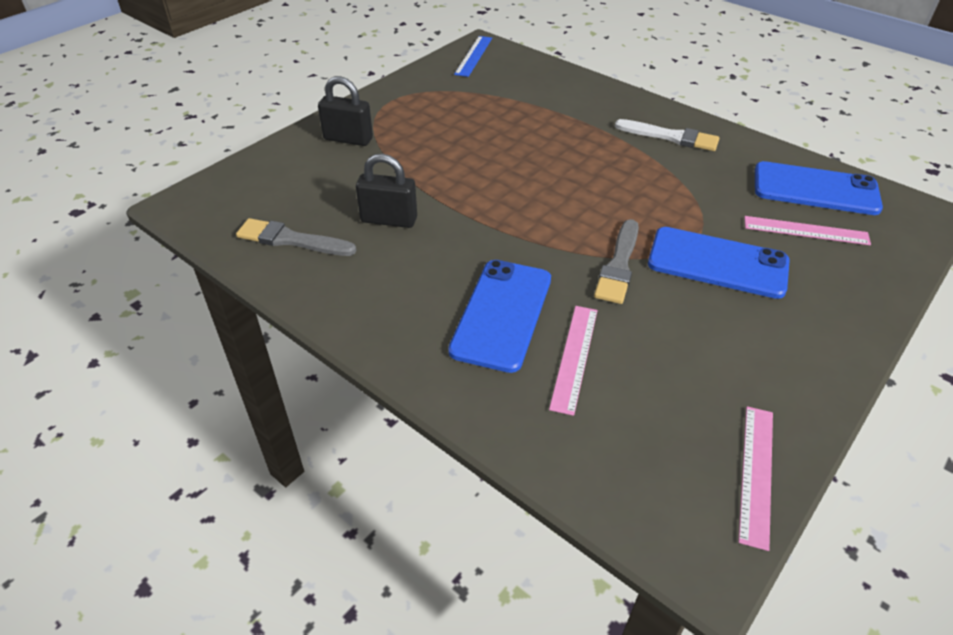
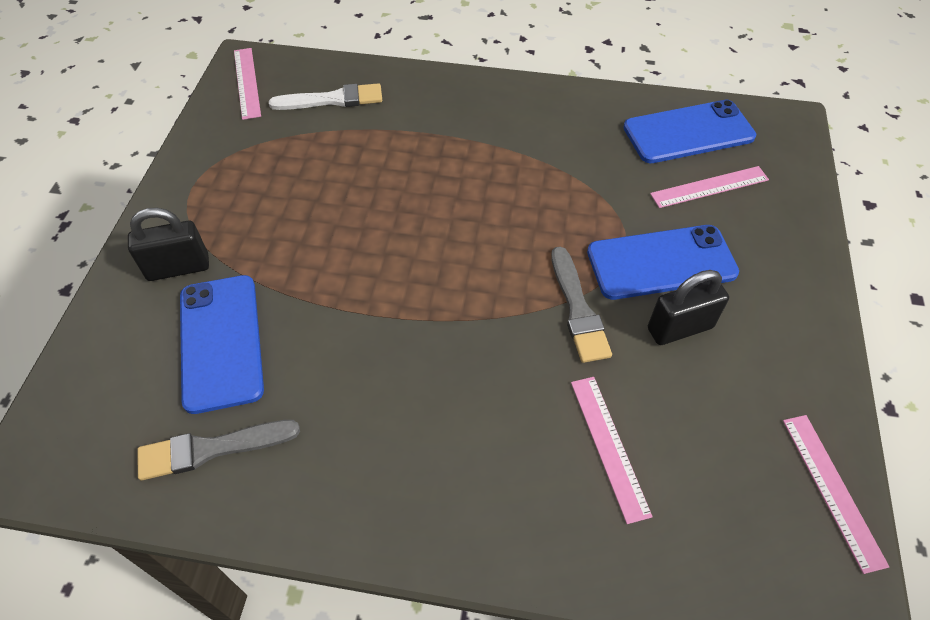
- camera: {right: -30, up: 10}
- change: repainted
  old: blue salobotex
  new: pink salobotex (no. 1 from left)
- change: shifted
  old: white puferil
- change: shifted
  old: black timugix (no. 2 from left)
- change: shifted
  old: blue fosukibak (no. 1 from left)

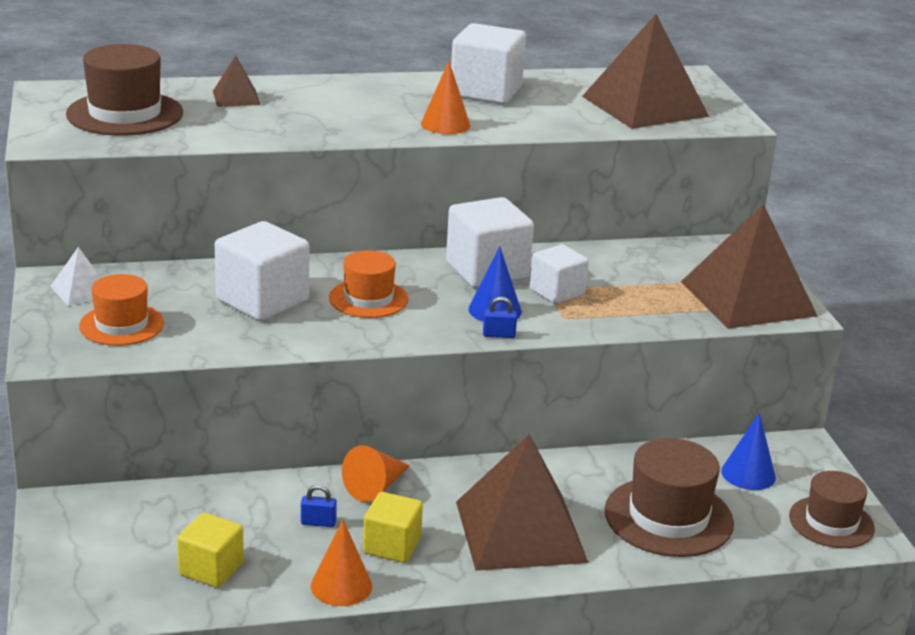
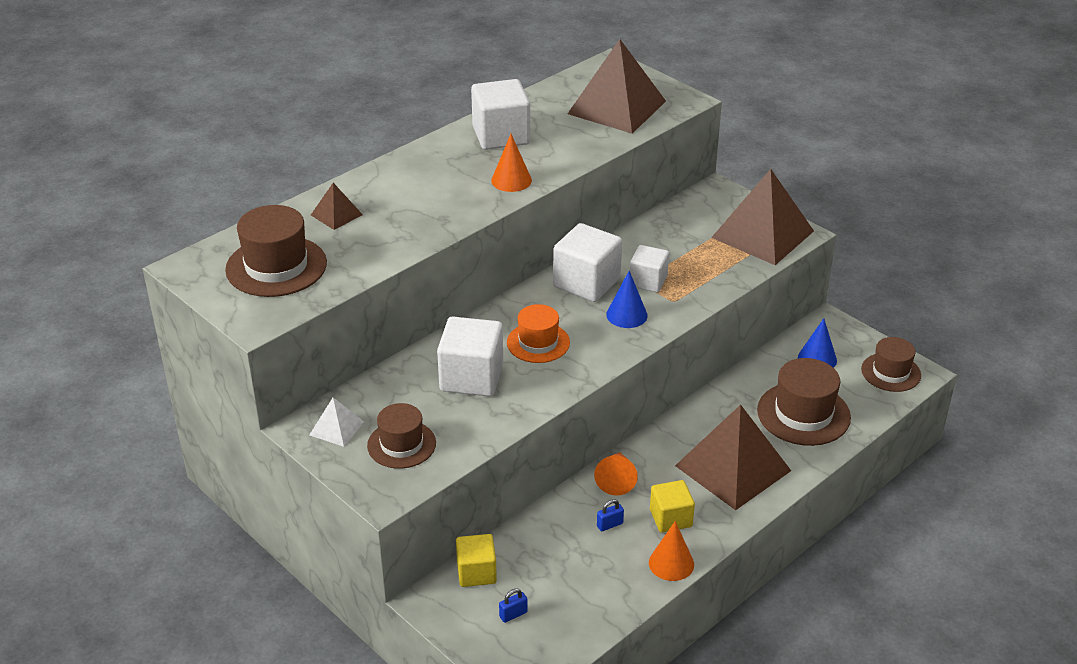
- camera: {right: -30, up: 10}
- change: repainted
  old: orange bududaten (no. 1 from left)
  new: brown bududaten (no. 2 from left)
- change: shifted
  old: blue timugix (no. 2 from left in the first image)
  new: blue timugix (no. 1 from left)
- change: shifted
  old: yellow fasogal (no. 1 from left)

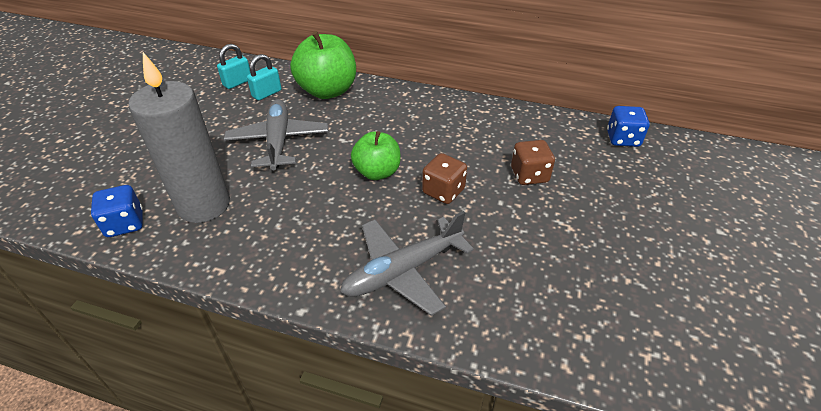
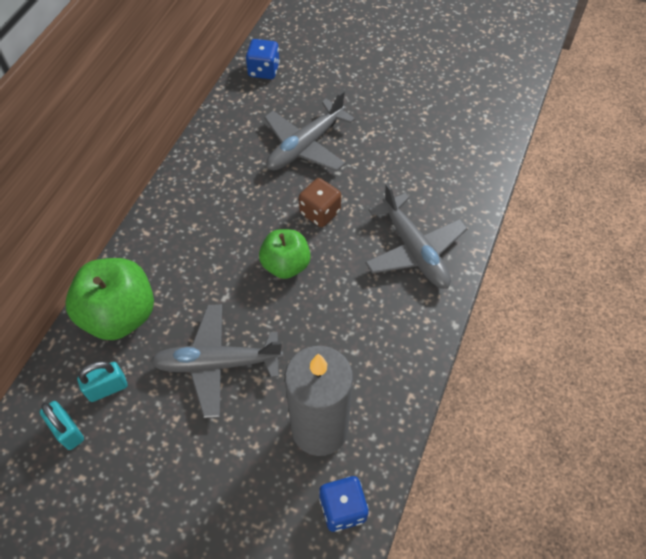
- camera: {right: -85, up: 15}
- change: rotated
  old: turquoise timugix (no. 2 from left)
  degrees: -75
- change: swapped
  old: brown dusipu (no. 2 from left)
  new: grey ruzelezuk (no. 2 from left)

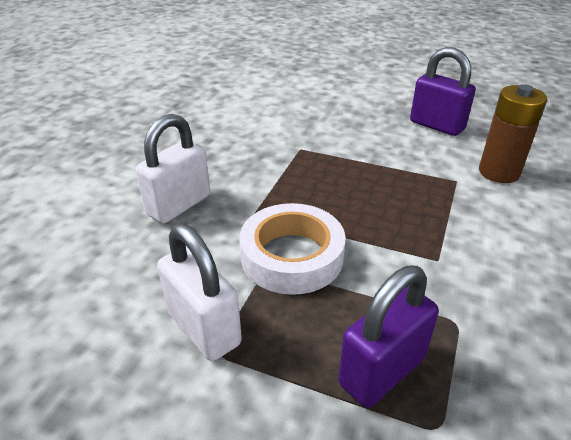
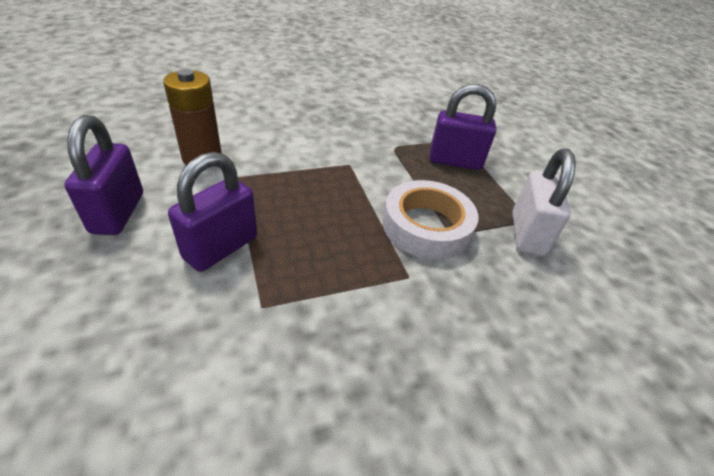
- camera: {right: -135, up: 5}
- change: gone
  old: white timugix (no. 1 from left)
- change: new
  new: purple timugix (no. 2 from left)

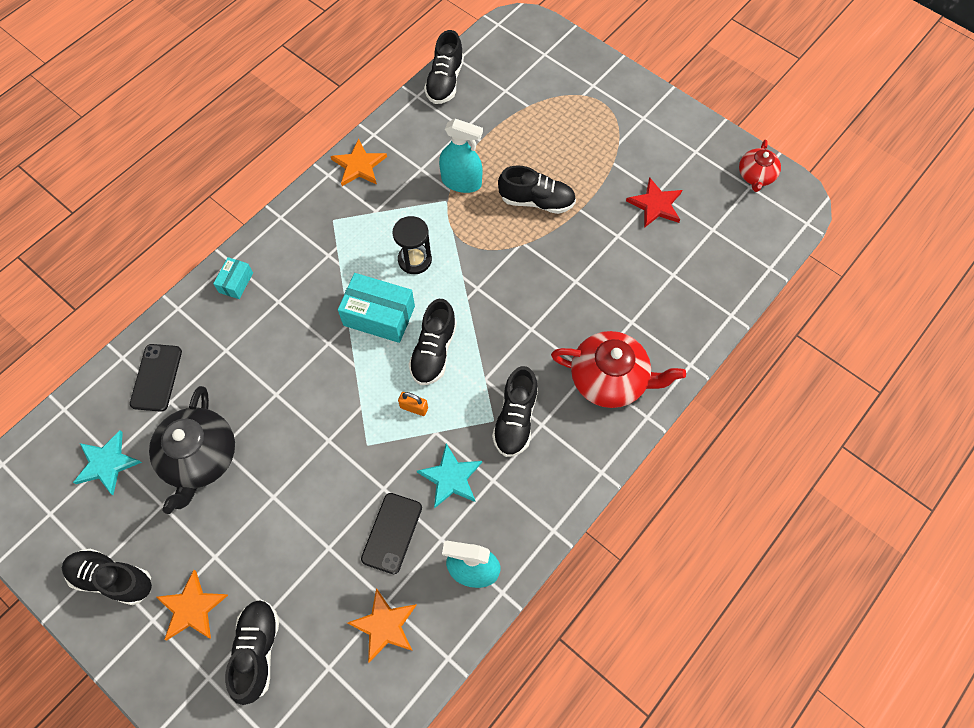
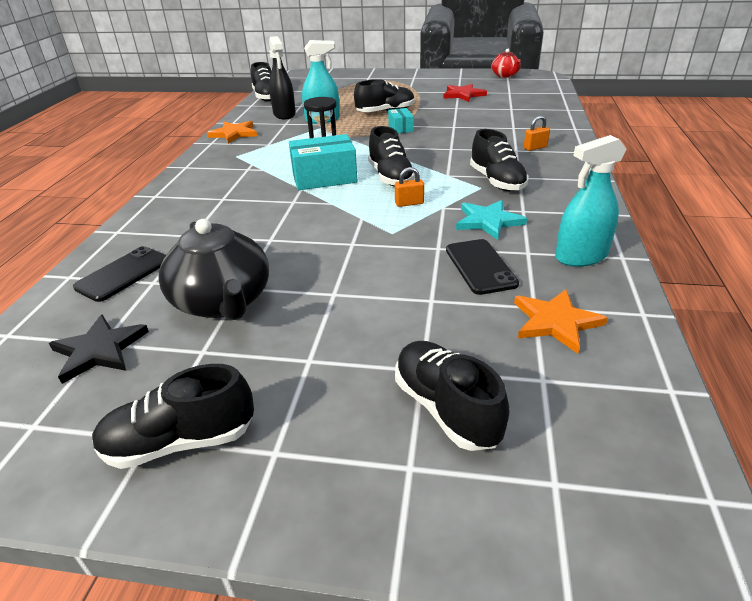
- camera: {right: -30, up: -30}
- change: shifted
  old: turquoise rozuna (no. 1 from left in the first image)
  new: turquoise rozuna (no. 2 from left)
- change: swapped
  old: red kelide (no. 1 from left)
  new: orange timugix (no. 2 from left)
- change: rotated
  old: black fosukibak (no. 1 from left)
  degrees: 60
- change: repainted
  old: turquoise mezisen (no. 1 from left)
  new: black mezisen
- change: gone
  old: orange mezisen (no. 1 from left)
- change: new
  new: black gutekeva

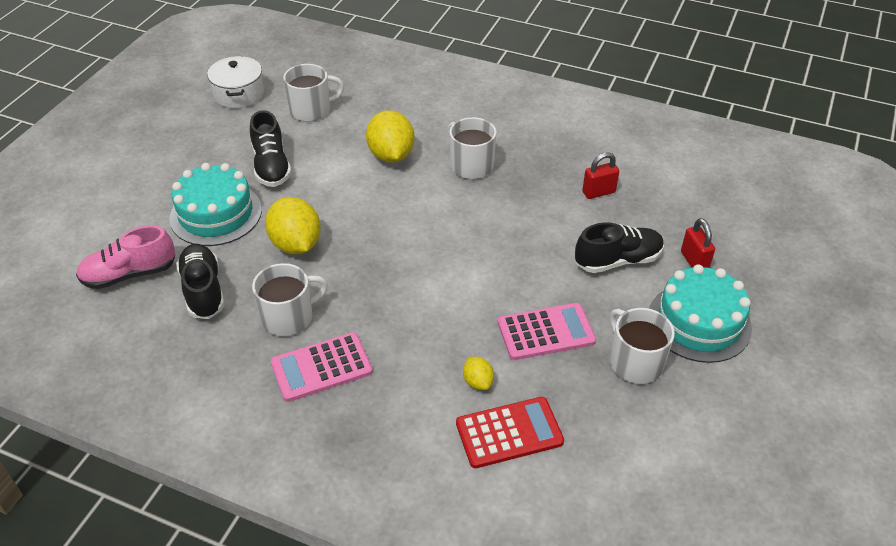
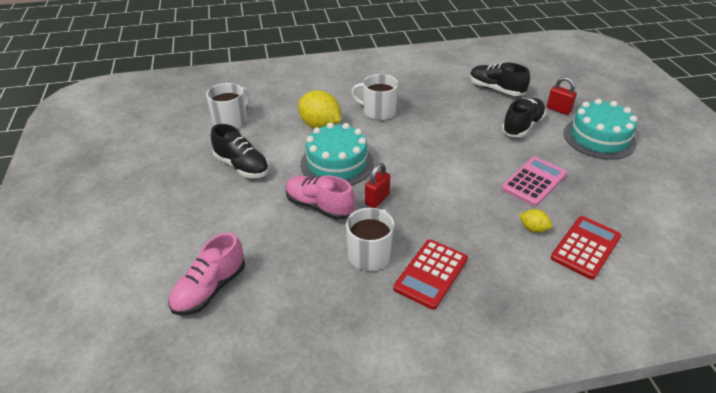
- camera: {right: -35, up: -5}
- change: gone
  old: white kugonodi
- change: shifted
  old: red timugix (no. 1 from left)
- change: shifted
  old: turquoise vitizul (no. 1 from left)
- change: swapped
  old: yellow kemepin (no. 1 from left)
  new: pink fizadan (no. 2 from left)
- change: shifted
  old: black fizadan (no. 1 from left in the first image)
  new: black fizadan (no. 2 from left)
- change: gone
  old: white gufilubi (no. 4 from left)
- change: repainted
  old: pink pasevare (no. 1 from left)
  new: red pasevare (no. 1 from left)

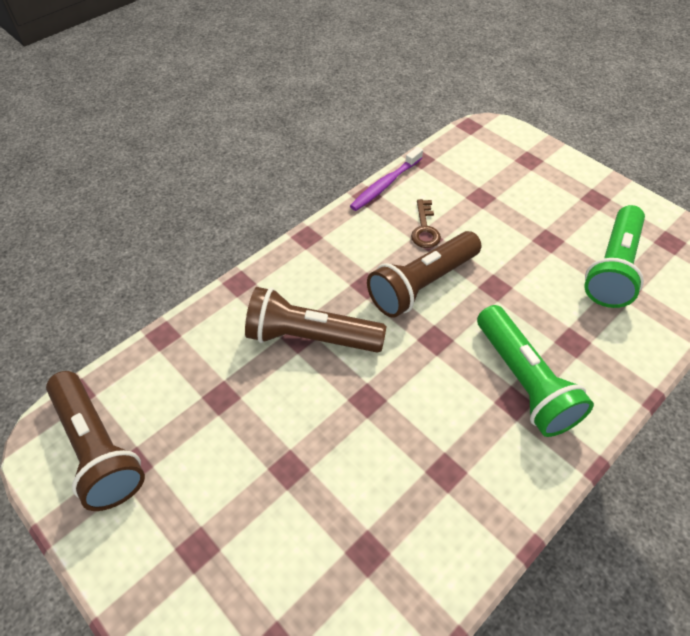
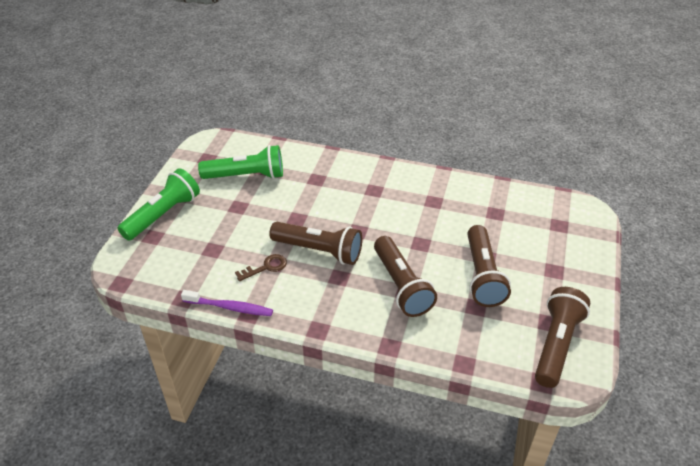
- camera: {right: -120, up: -10}
- change: shifted
  old: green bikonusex (no. 1 from left)
- change: new
  new: brown bikonusex (no. 3 from left)

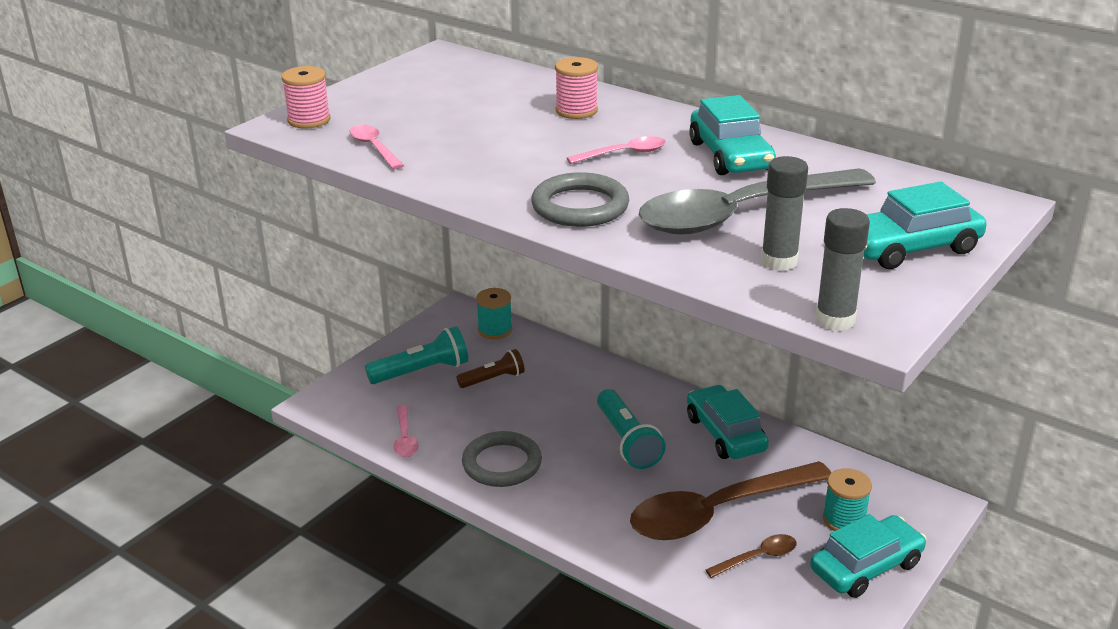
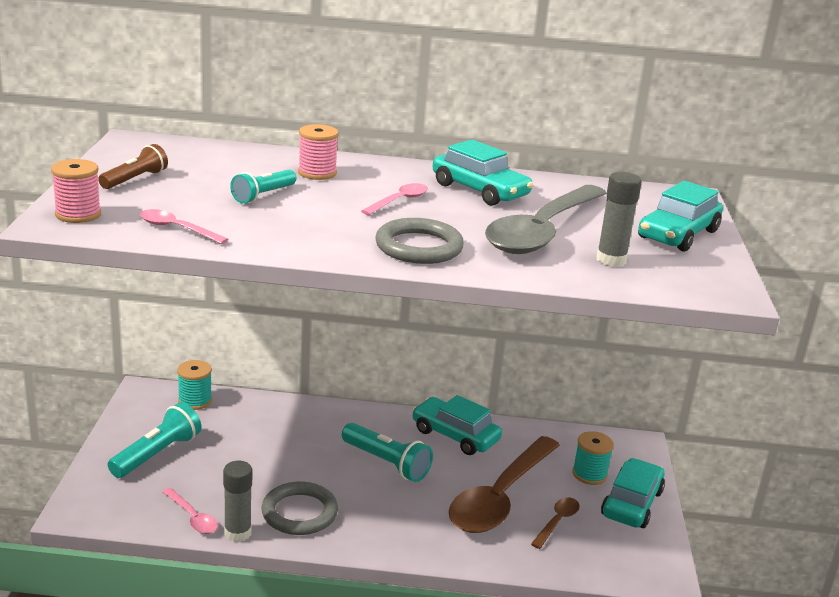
- camera: {right: -35, up: -5}
- change: shifted
  old: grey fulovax (no. 2 from left in the first image)
  new: grey fulovax (no. 1 from left)
- change: shifted
  old: brown bikonusex
- change: new
  new: turquoise bikonusex (no. 2 from left)

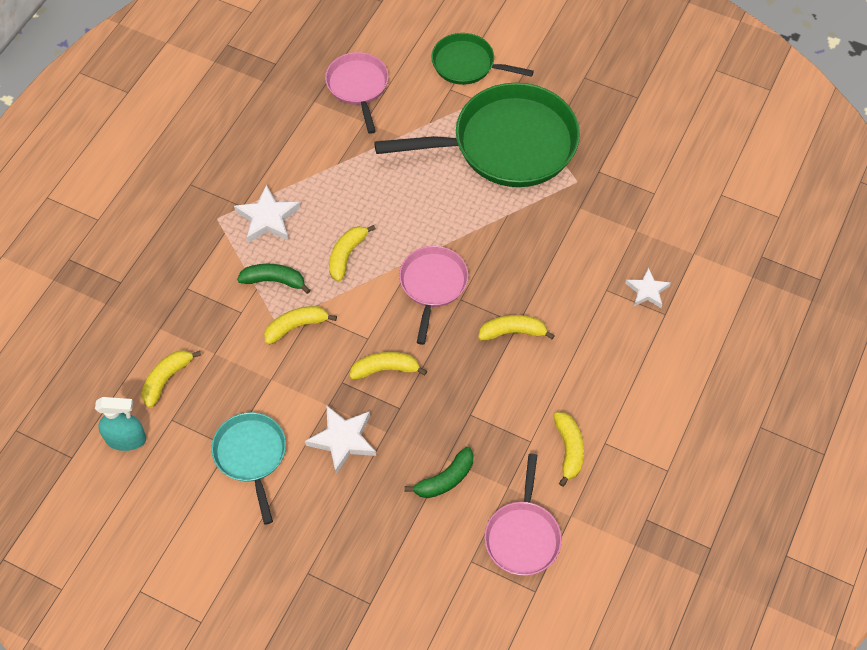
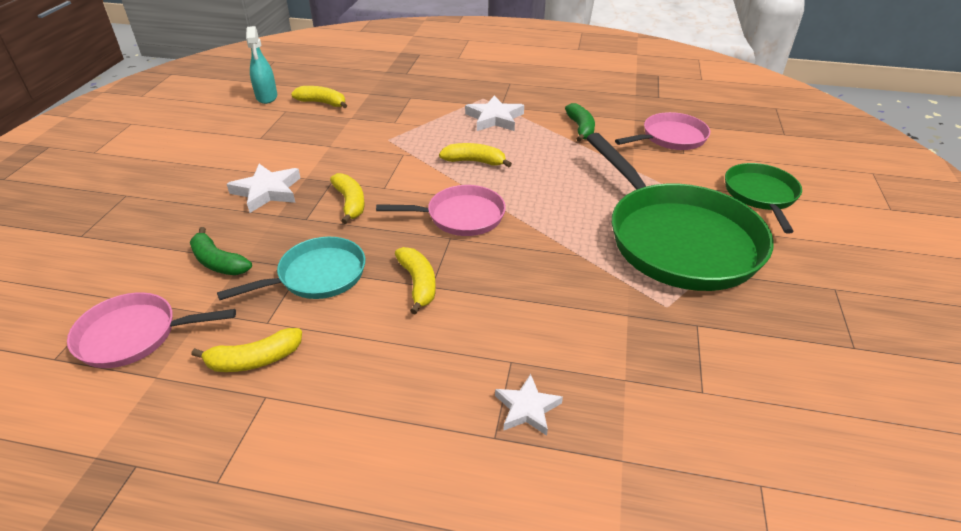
- camera: {right: 75, up: -20}
- change: shifted
  old: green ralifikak (no. 1 from left in the first image)
  new: green ralifikak (no. 2 from left)
- change: gone
  old: yellow ralifikak (no. 2 from left)
- change: shifted
  old: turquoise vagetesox

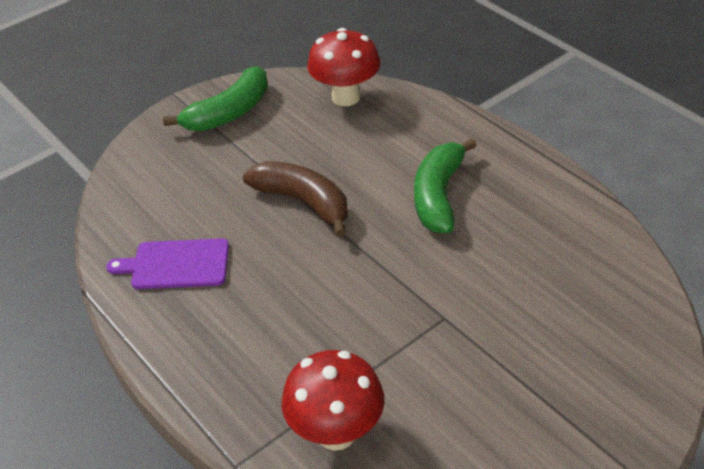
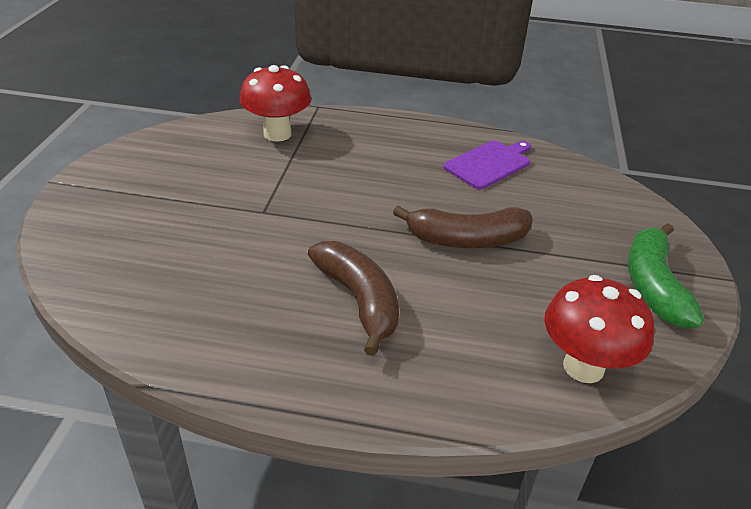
- camera: {right: 135, up: -5}
- change: repainted
  old: green ralifikak (no. 2 from left)
  new: brown ralifikak (no. 1 from left)

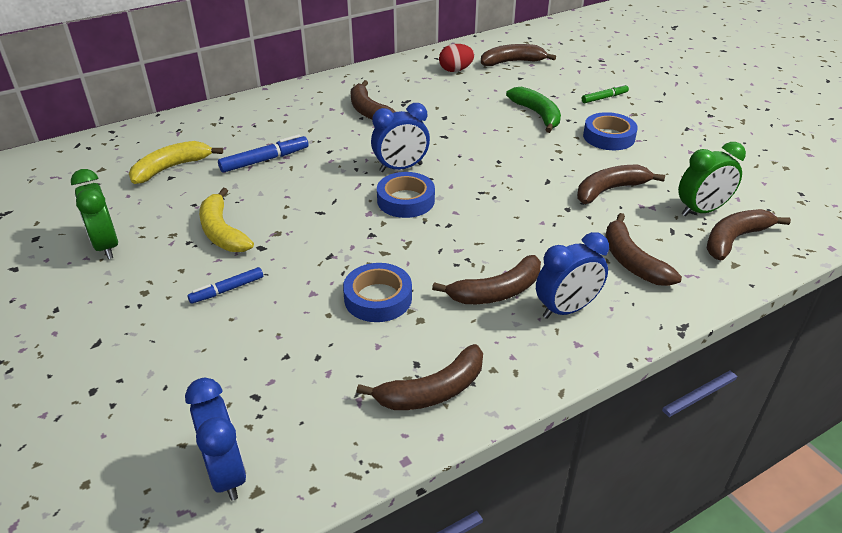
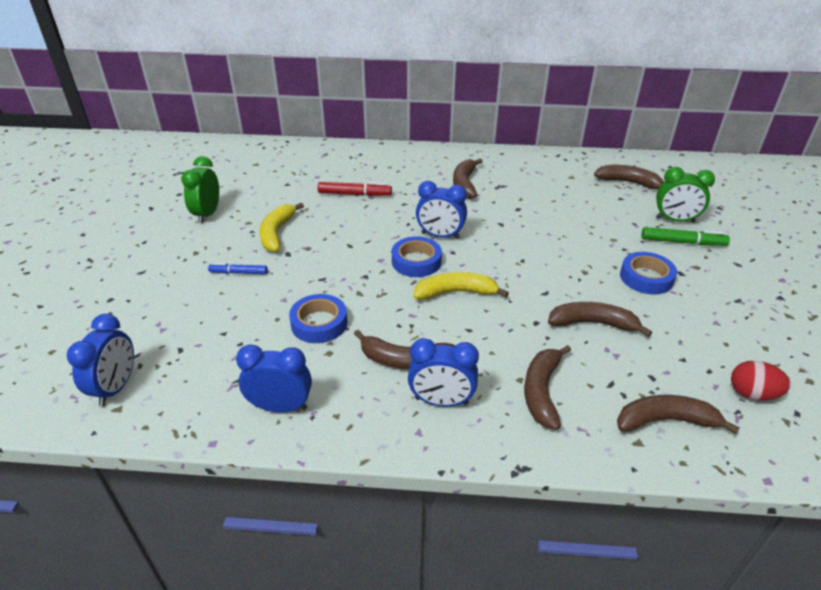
- camera: {right: 35, up: 0}
- change: shifted
  old: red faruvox
- change: scaled
  old: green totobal
  factor: 1.51
- change: gone
  old: green ralifikak
- change: repainted
  old: blue totobal (no. 2 from left)
  new: red totobal
- change: shifted
  old: yellow ralifikak (no. 1 from left in the first image)
  new: yellow ralifikak (no. 2 from left)
- change: shifted
  old: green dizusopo (no. 2 from left)
- change: swapped
  old: brown ralifikak (no. 2 from left)
  new: blue dizusopo (no. 2 from left)

